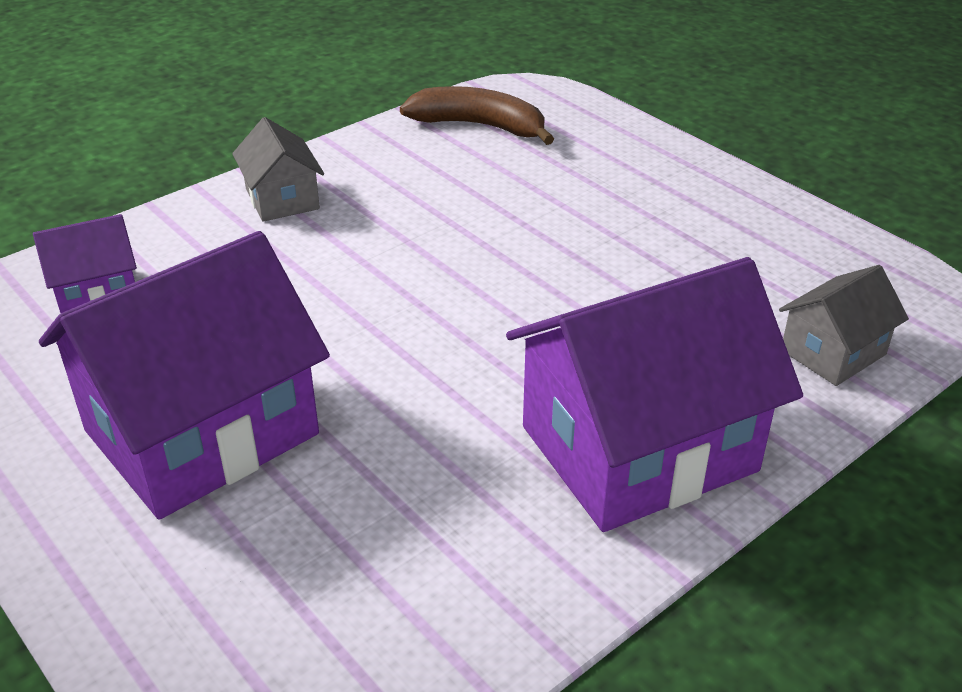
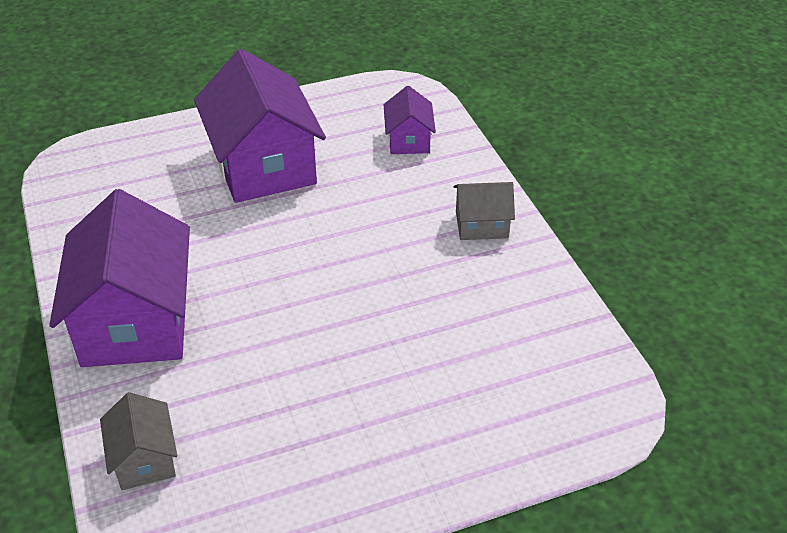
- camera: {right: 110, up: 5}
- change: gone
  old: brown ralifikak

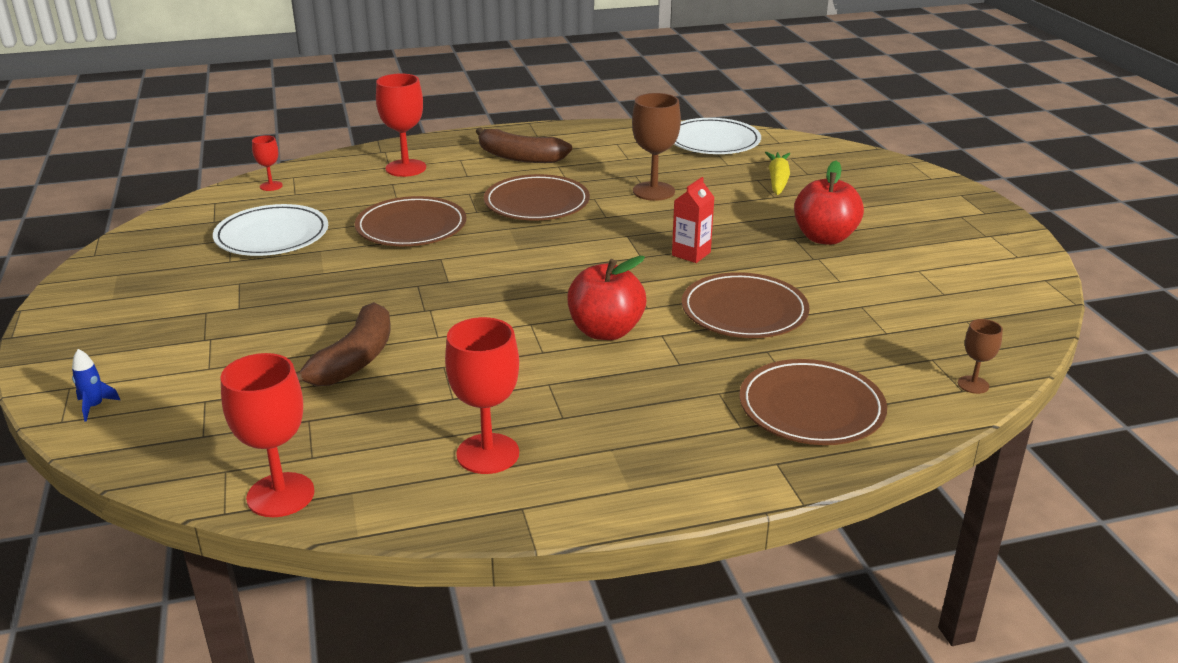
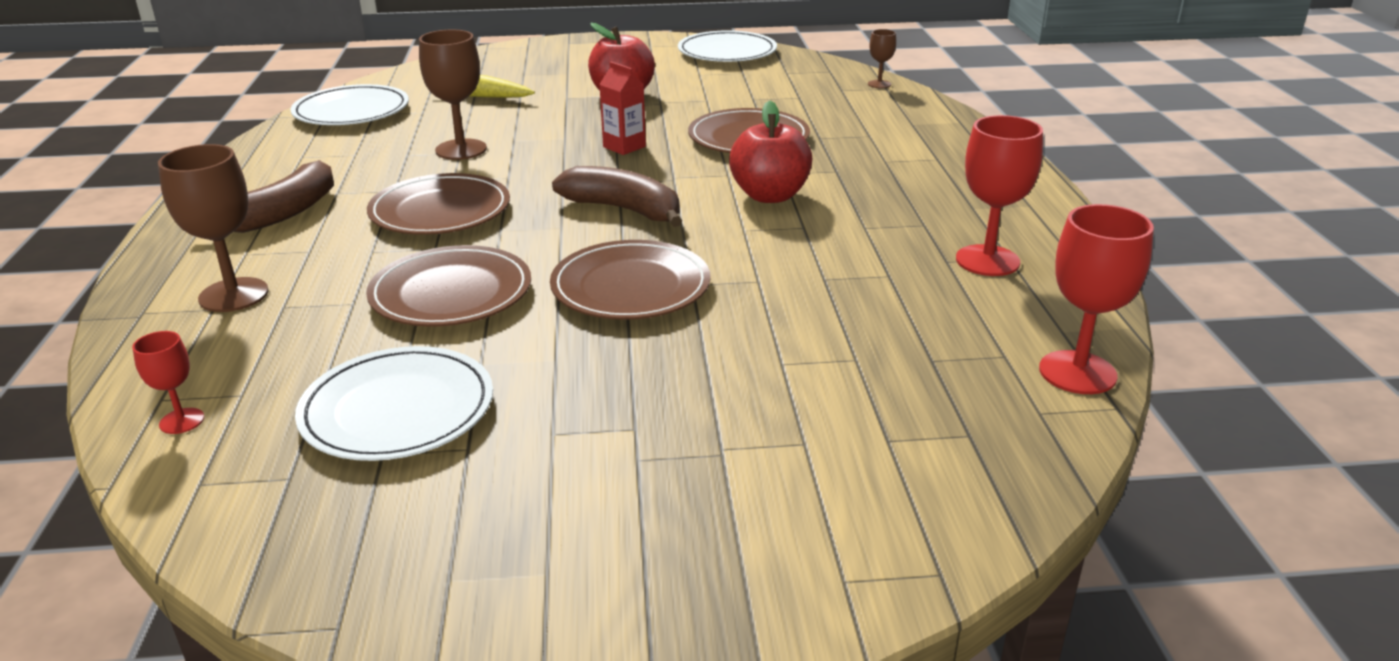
- camera: {right: -80, up: 0}
- change: repainted
  old: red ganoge (no. 3 from left)
  new: brown ganoge (no. 1 from left)
- change: shifted
  old: brown ralifikak (no. 1 from left in the first image)
  new: brown ralifikak (no. 2 from left)
- change: gone
  old: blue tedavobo
- change: shifted
  old: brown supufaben (no. 4 from left in the first image)
  new: brown supufaben (no. 3 from left)
- change: new
  new: white supufaben (no. 3 from left)

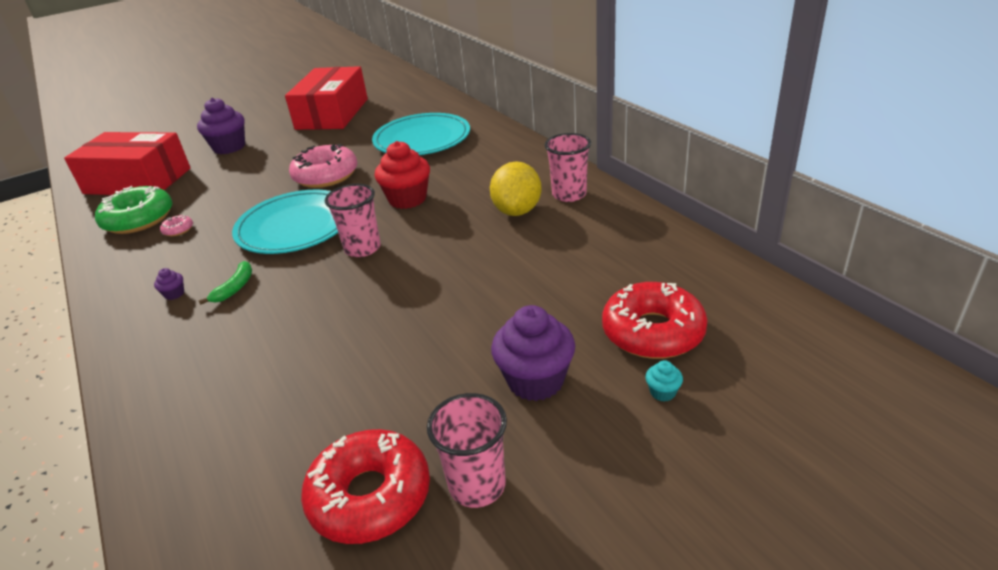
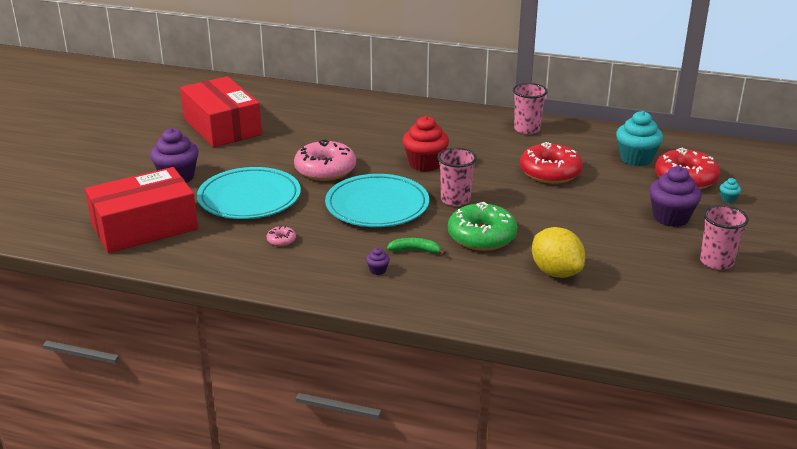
- camera: {right: -45, up: -5}
- change: shifted
  old: turquoise supufaben (no. 2 from left in the first image)
  new: turquoise supufaben (no. 1 from left)
- change: shifted
  old: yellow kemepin
- change: shifted
  old: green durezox
- change: rotated
  old: green ralifikak
  degrees: -60
- change: shifted
  old: red durezox (no. 1 from left)
- change: new
  new: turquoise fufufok (no. 1 from left)

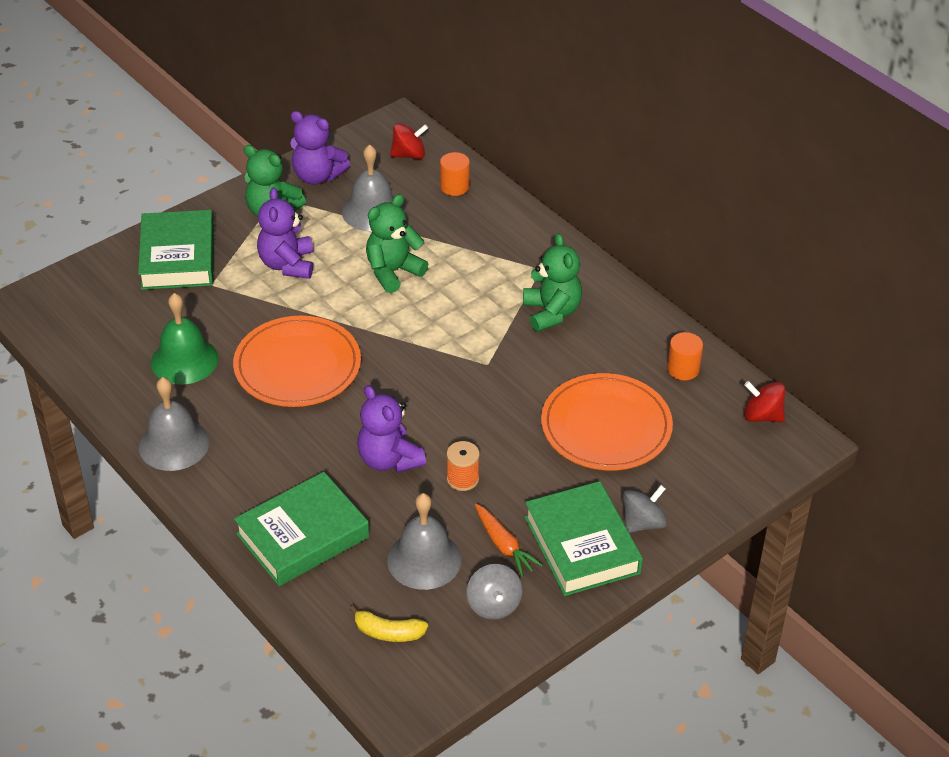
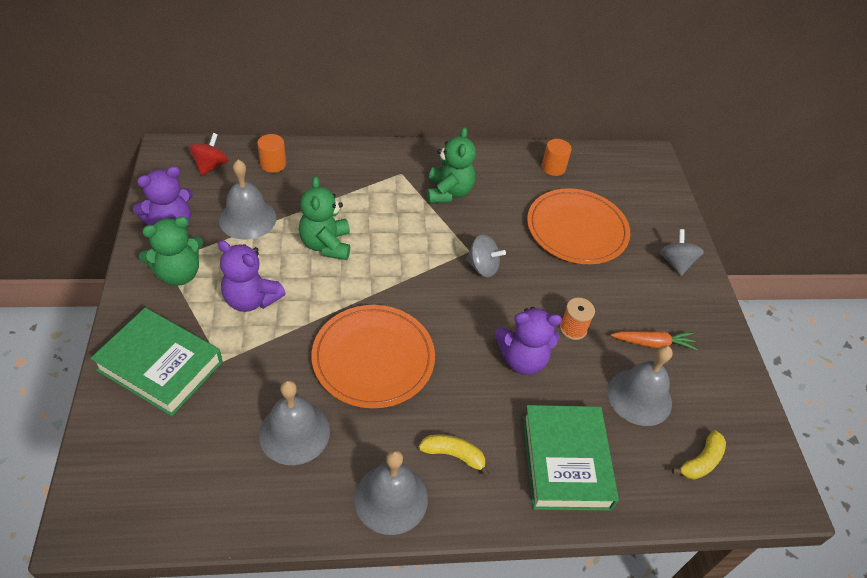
- camera: {right: -60, up: 5}
- change: rotated
  old: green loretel (no. 3 from left)
  degrees: 75
- change: repainted
  old: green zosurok
  new: grey zosurok (no. 2 from left)
- change: gone
  old: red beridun (no. 2 from left)
- change: gone
  old: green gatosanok (no. 3 from left)
- change: shifted
  old: grey beridun (no. 1 from left)
- change: new
  new: yellow ralifikak (no. 1 from left)

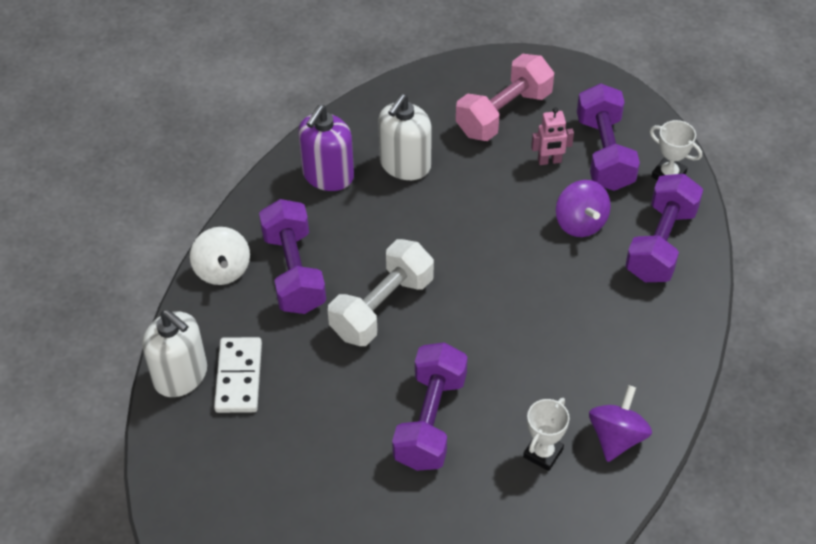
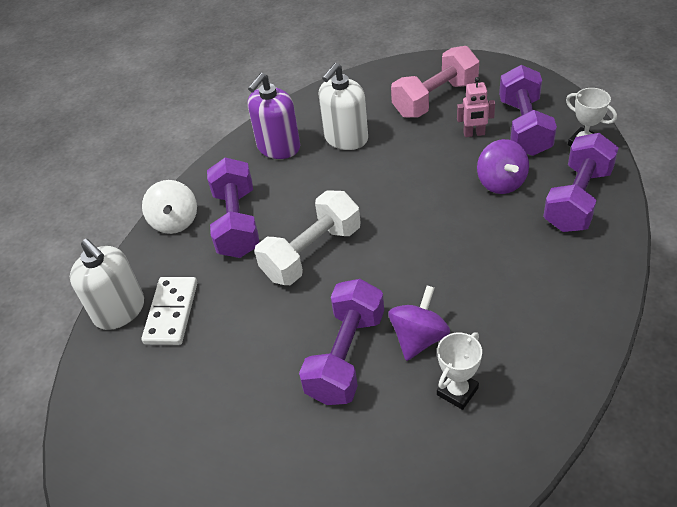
- camera: {right: 10, up: -5}
- change: shifted
  old: purple beridun (no. 2 from left in the first image)
  new: purple beridun (no. 1 from left)

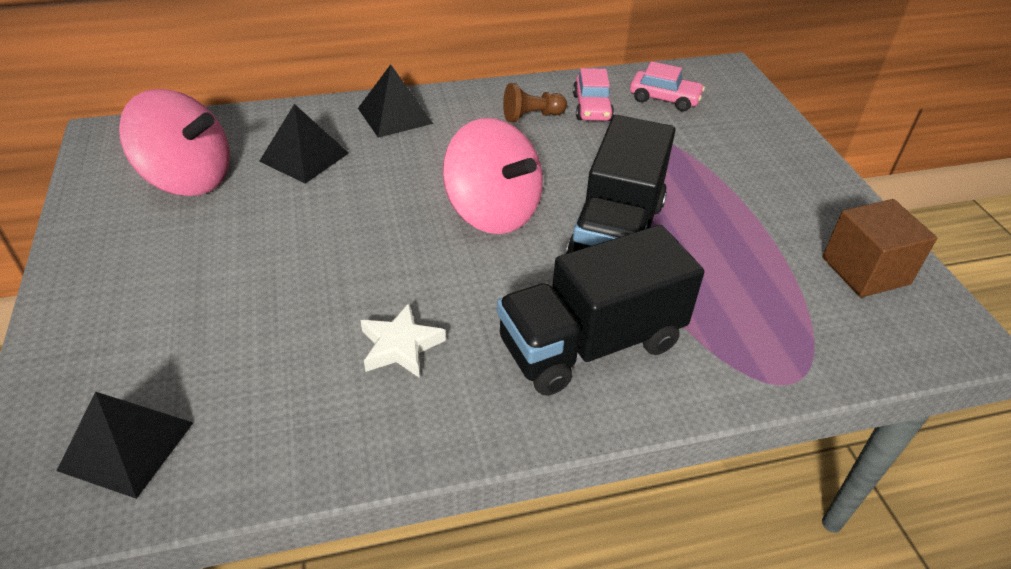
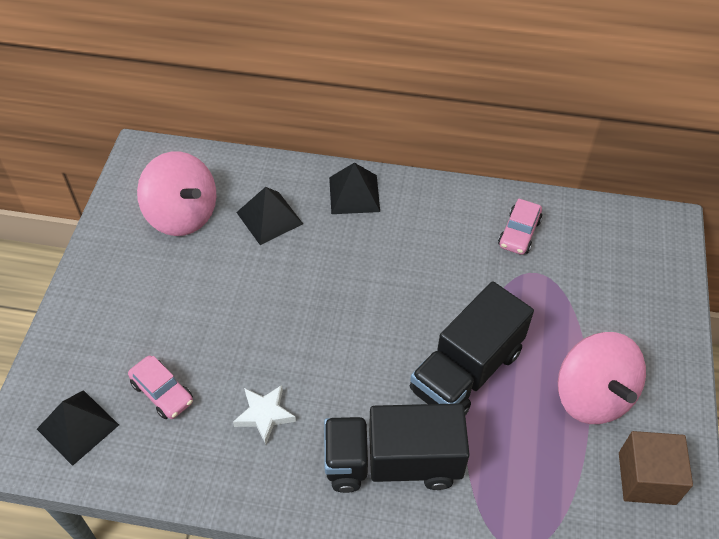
- camera: {right: 25, up: 10}
- change: shifted
  old: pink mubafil (no. 2 from left in the first image)
  new: pink mubafil (no. 1 from left)
- change: gone
  old: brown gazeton
- change: shifted
  old: pink beridun (no. 2 from left)

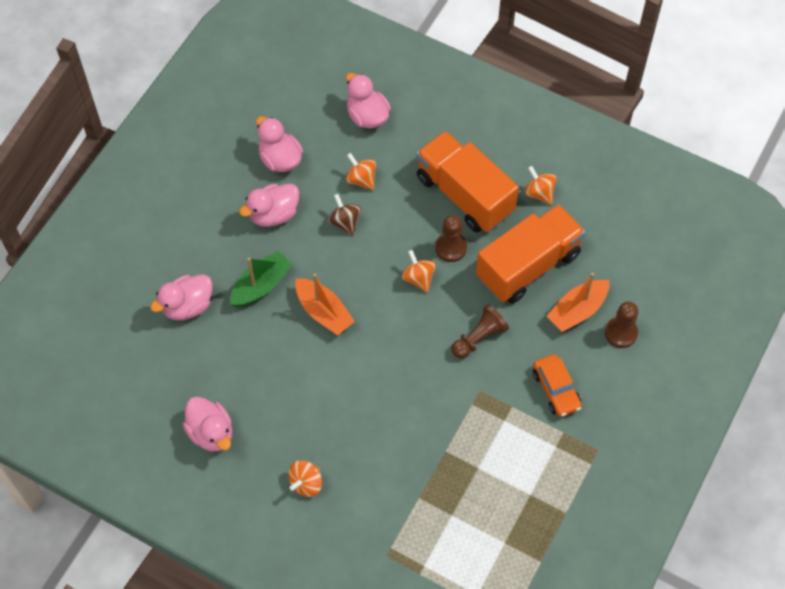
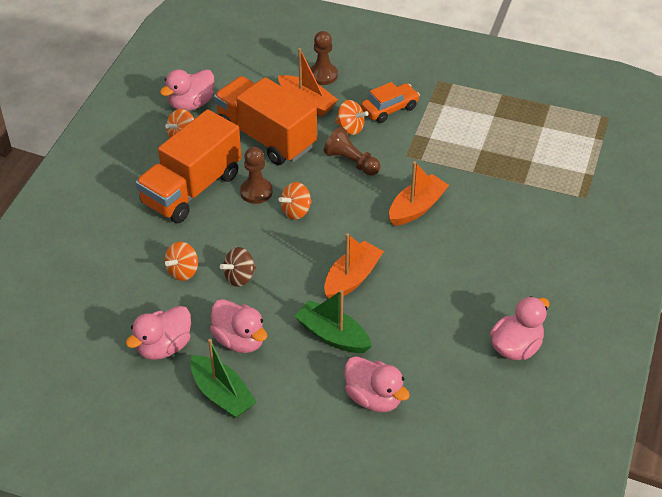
- camera: {right: -100, up: -15}
- change: shifted
  old: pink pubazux (no. 5 from left in the first image)
  new: pink pubazux (no. 2 from left)
- change: shifted
  old: orange beridun (no. 1 from left in the first image)
  new: orange beridun (no. 4 from left)
- change: new
  new: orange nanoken (no. 3 from left)
- change: new
  new: green nanoken (no. 1 from left)

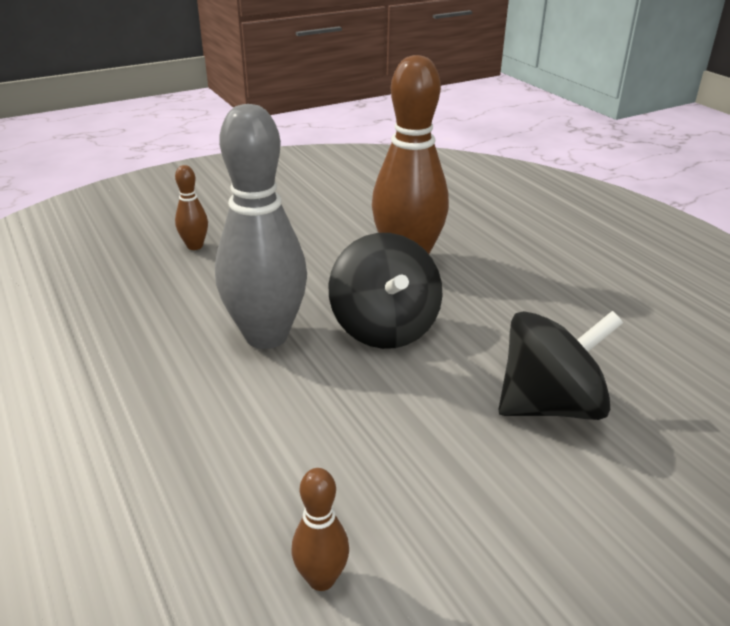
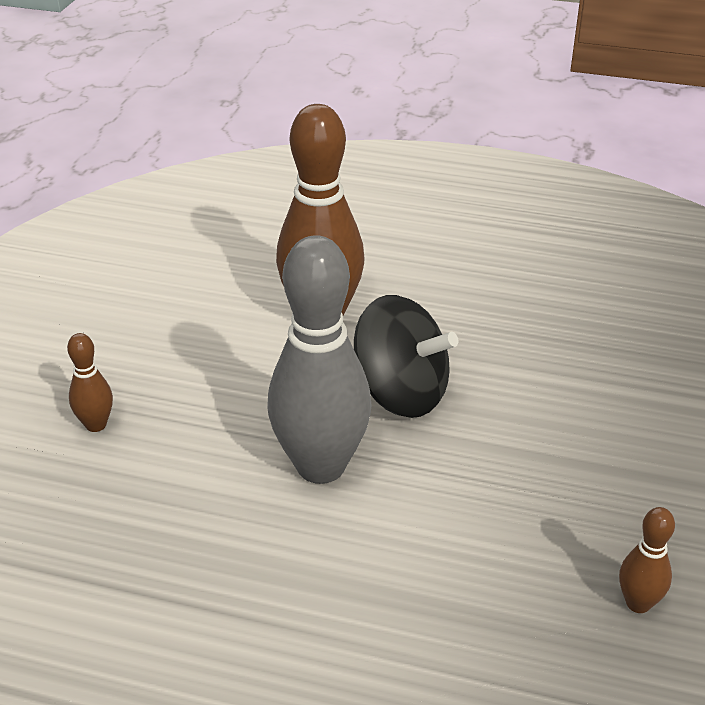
- camera: {right: -45, up: 5}
- change: gone
  old: black beridun (no. 2 from left)

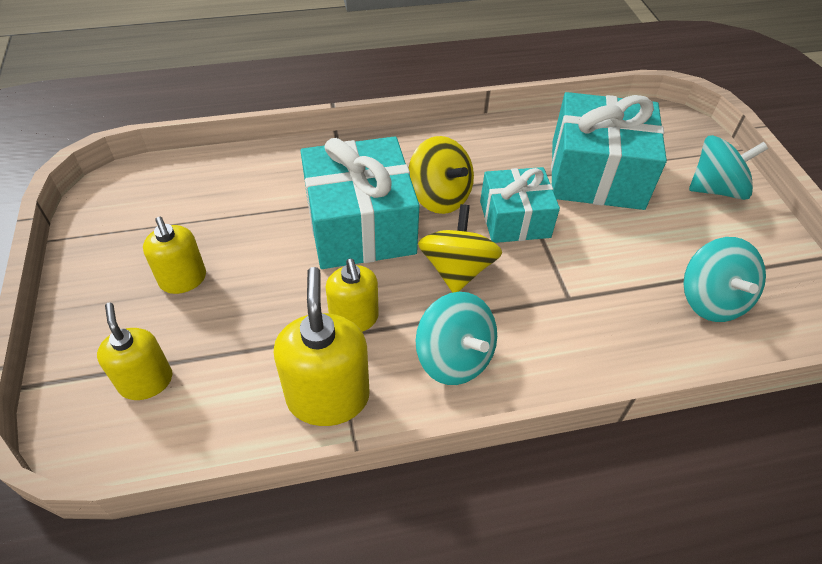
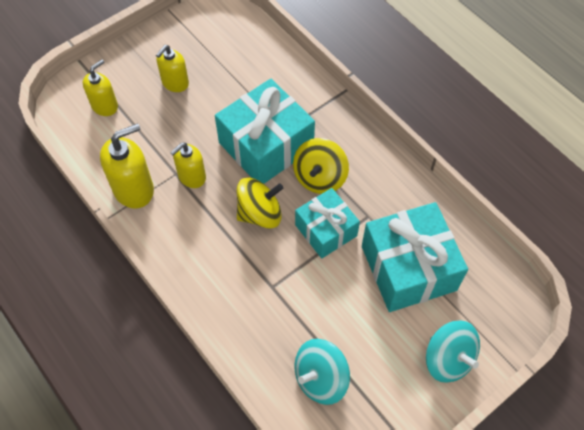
- camera: {right: 65, up: 10}
- change: gone
  old: turquoise beridun (no. 1 from left)

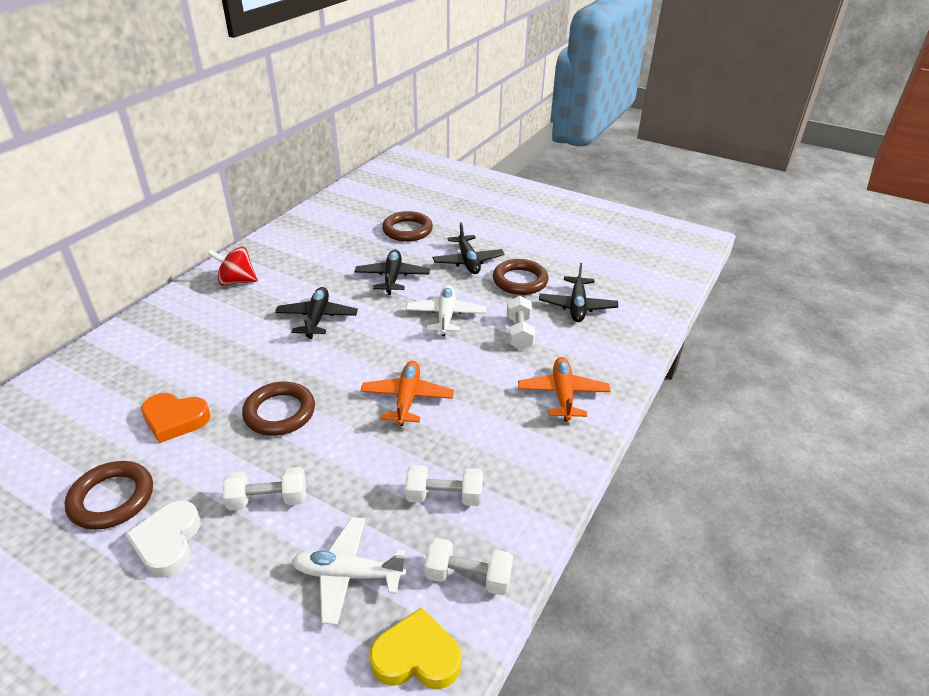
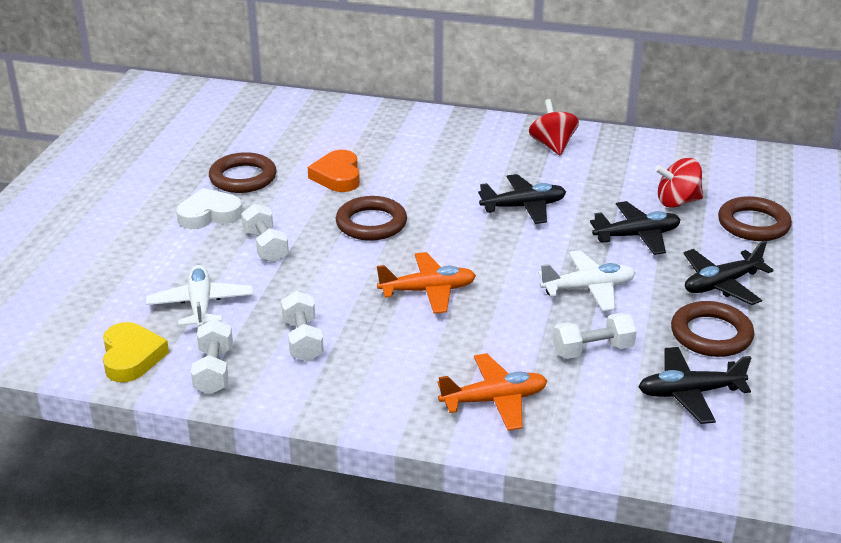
- camera: {right: 75, up: -5}
- change: new
  new: red beridun (no. 2 from left)

